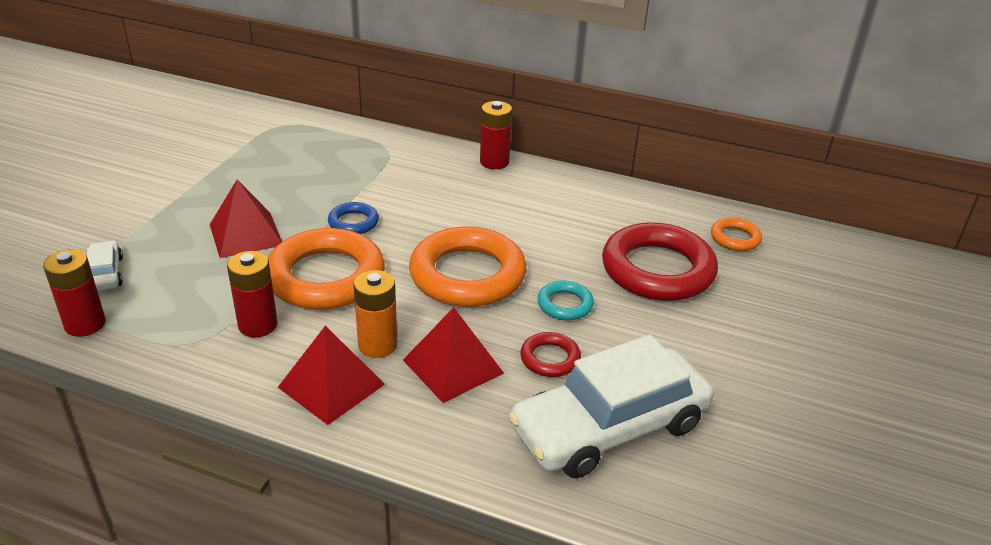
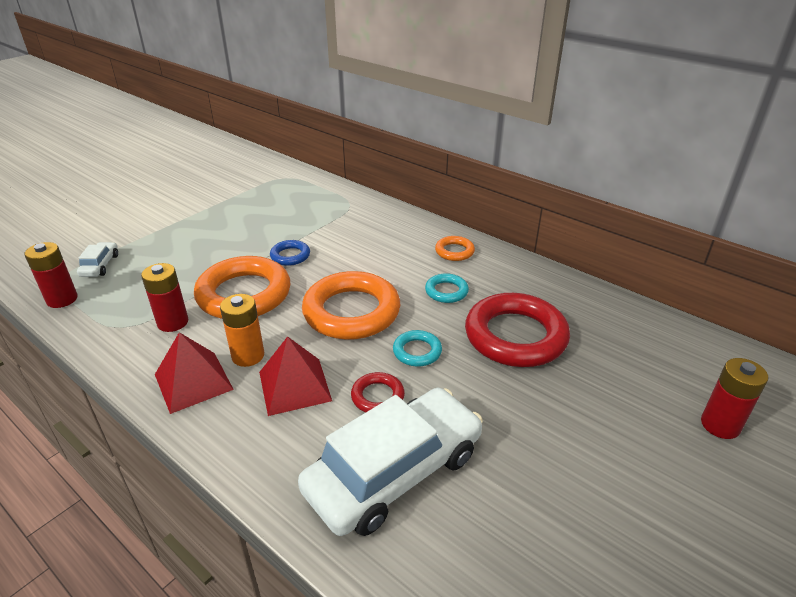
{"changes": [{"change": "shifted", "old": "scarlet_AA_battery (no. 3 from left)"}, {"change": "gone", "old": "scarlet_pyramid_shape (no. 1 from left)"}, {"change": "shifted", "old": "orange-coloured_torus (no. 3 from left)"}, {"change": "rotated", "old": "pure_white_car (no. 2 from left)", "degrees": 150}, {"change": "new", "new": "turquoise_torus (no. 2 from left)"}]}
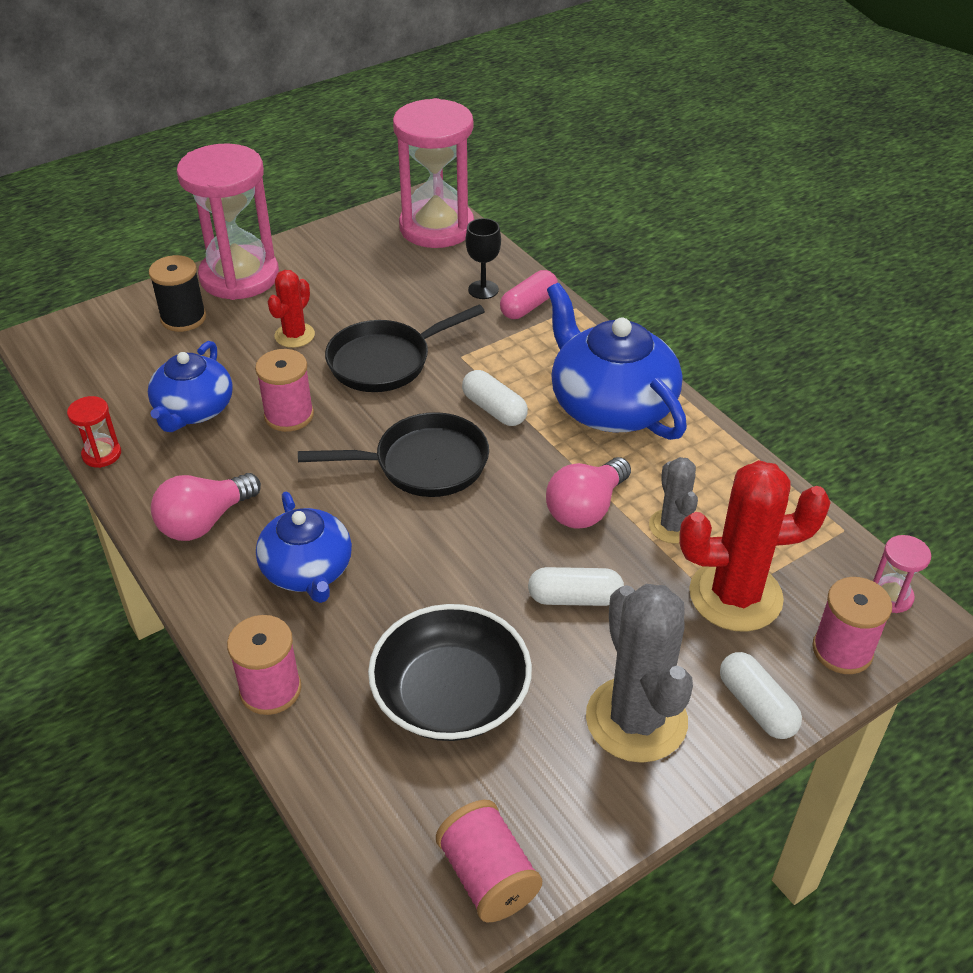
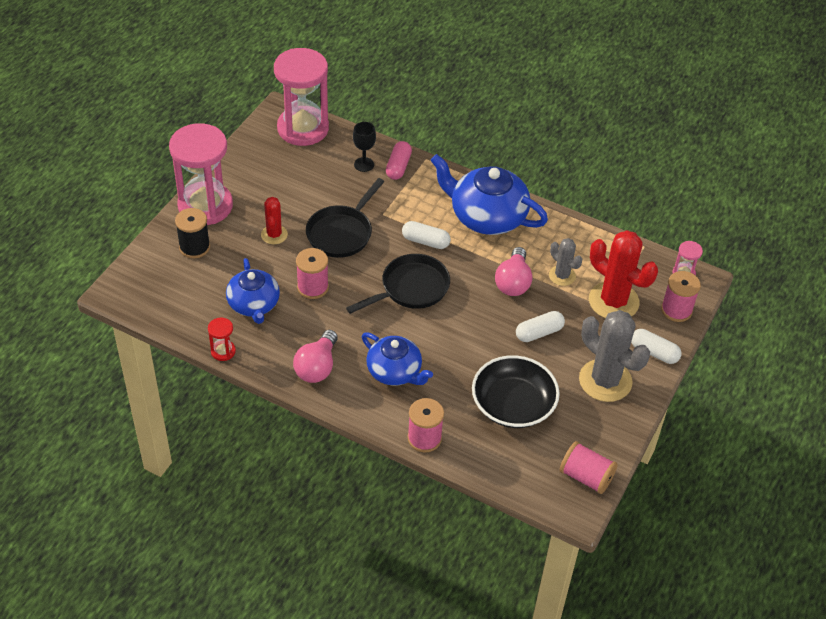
{"changes": [{"change": "rotated", "old": "scarlet_prickly_plant (no. 2 from left)", "degrees": 75}]}
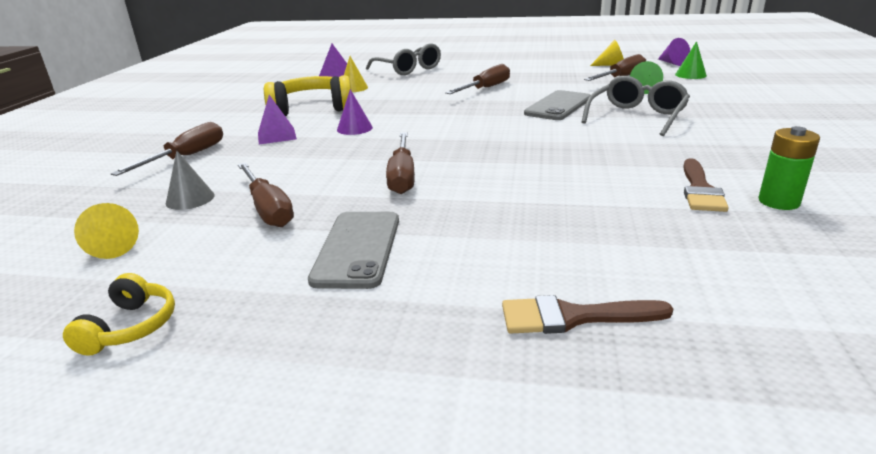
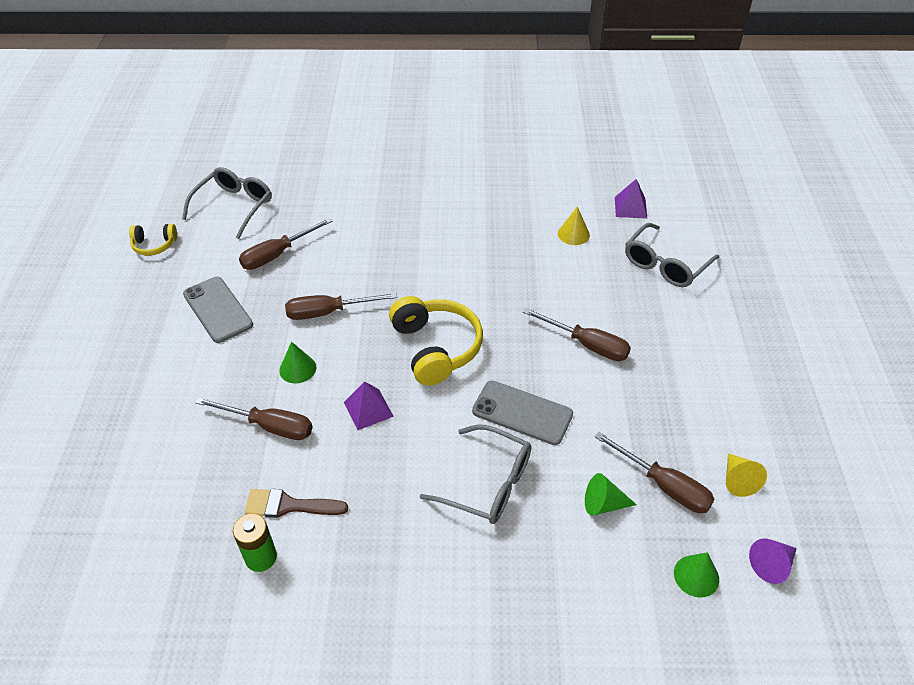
{"changes": [{"change": "shifted", "old": "golden_over-ear_headphones (no. 2 from left)"}, {"change": "gone", "old": "violet_cone_shape (no. 1 from left)"}, {"change": "shifted", "old": "violet_pyramid_shape (no. 1 from left)"}, {"change": "shifted", "old": "brown_flat_screwdriver (no. 1 from left)"}, {"change": "gone", "old": "ash-grey_cone_shape"}, {"change": "swapped", "old": "golden_cone_shape (no. 1 from left)", "new": "ash-grey_glasses (no. 1 from left)"}, {"change": "rotated", "old": "ash-grey_smartphone (no. 1 from left)", "degrees": 60}, {"change": "gone", "old": "brown_paintbrush (no. 1 from left)"}, {"change": "new", "new": "green_cone_shape (no. 1 from left)"}]}
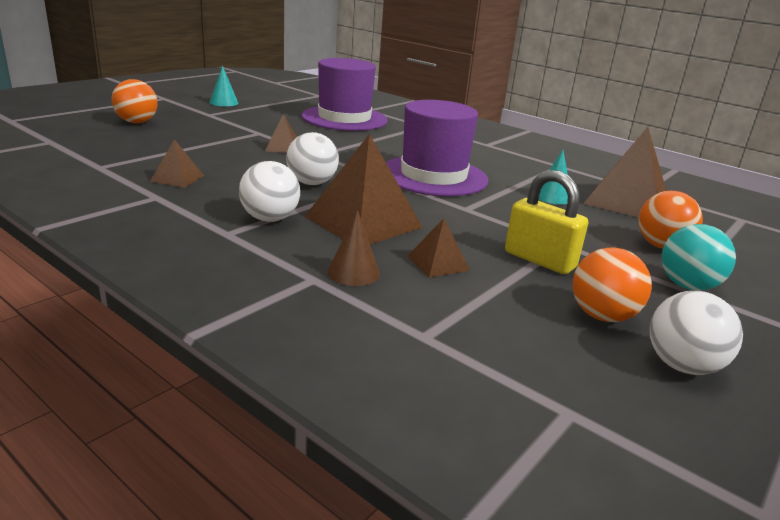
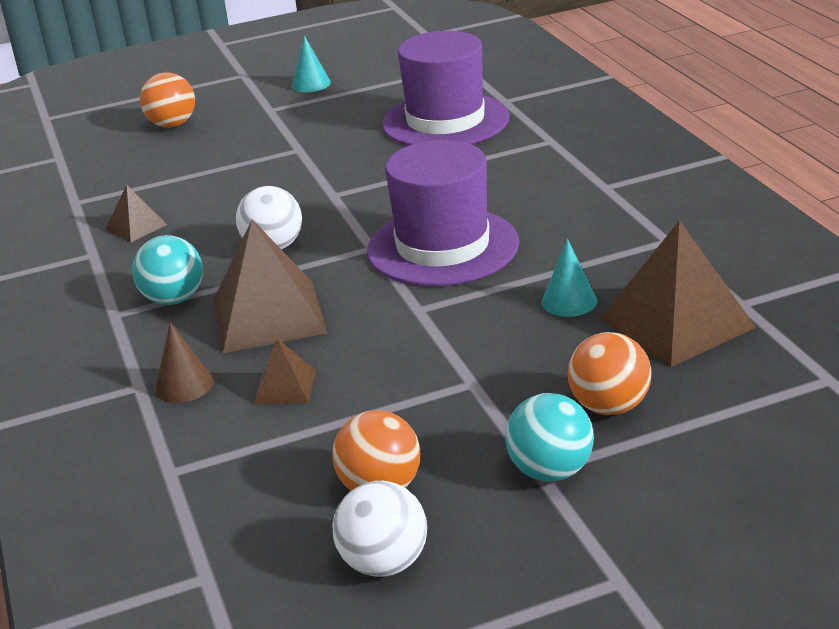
{"changes": [{"change": "gone", "old": "brown_pyramid_shape (no. 2 from left)"}, {"change": "repainted", "old": "pure_white_sphere (no. 1 from left)", "new": "turquoise_sphere (no. 1 from left)"}, {"change": "gone", "old": "golden_padlock"}]}
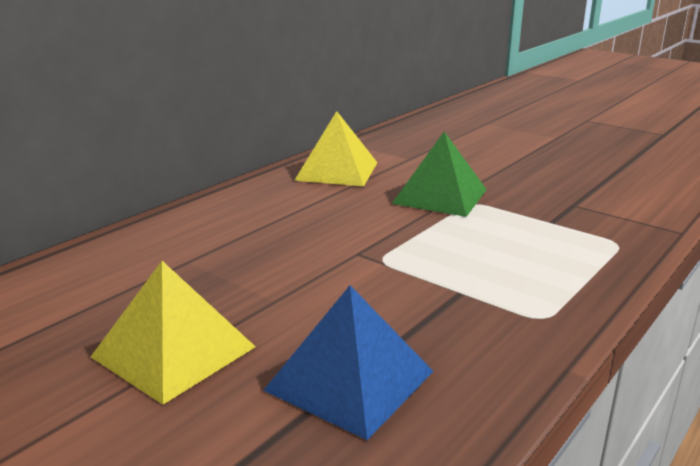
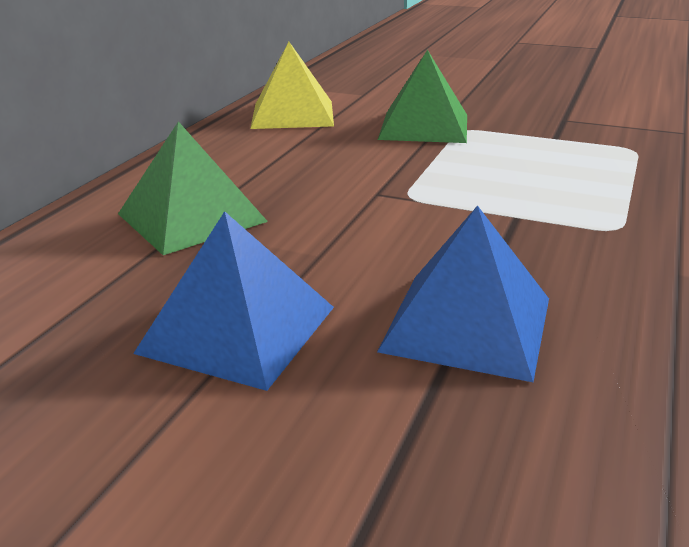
{"changes": [{"change": "repainted", "old": "golden_pyramid_shape (no. 1 from left)", "new": "royal_blue_pyramid_shape (no. 1 from left)"}, {"change": "new", "new": "green_pyramid_shape (no. 1 from left)"}]}
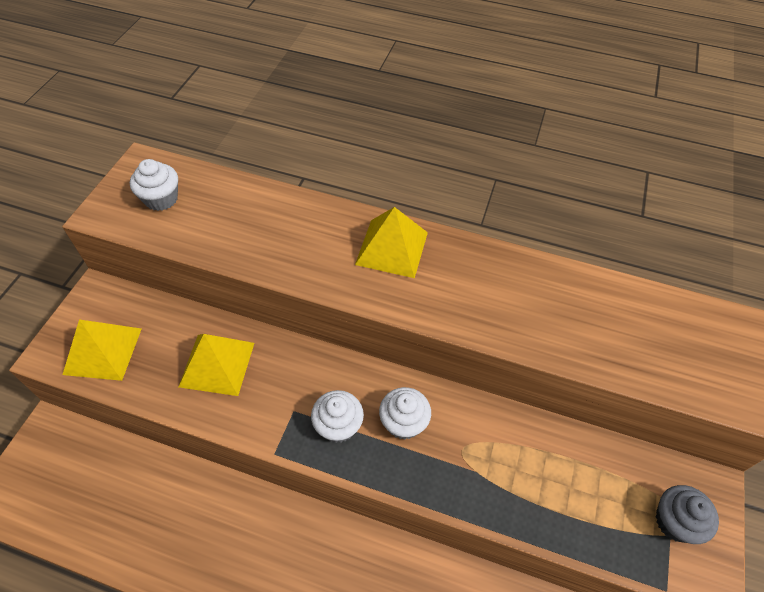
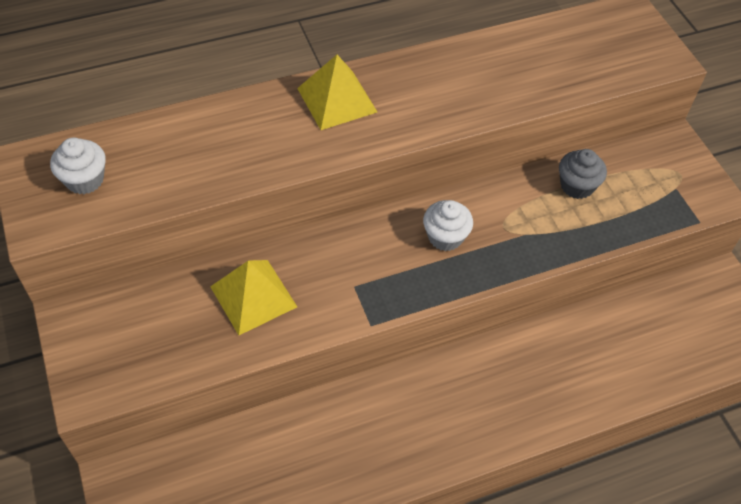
{"changes": [{"change": "gone", "old": "golden_pyramid_shape (no. 1 from left)"}, {"change": "gone", "old": "pure_white_fairy_cake (no. 2 from left)"}, {"change": "shifted", "old": "ash-grey_fairy_cake"}]}
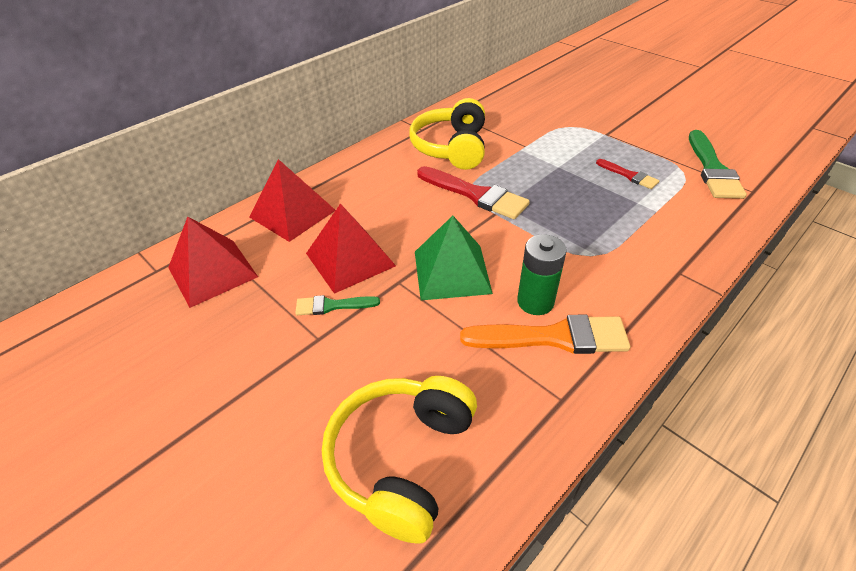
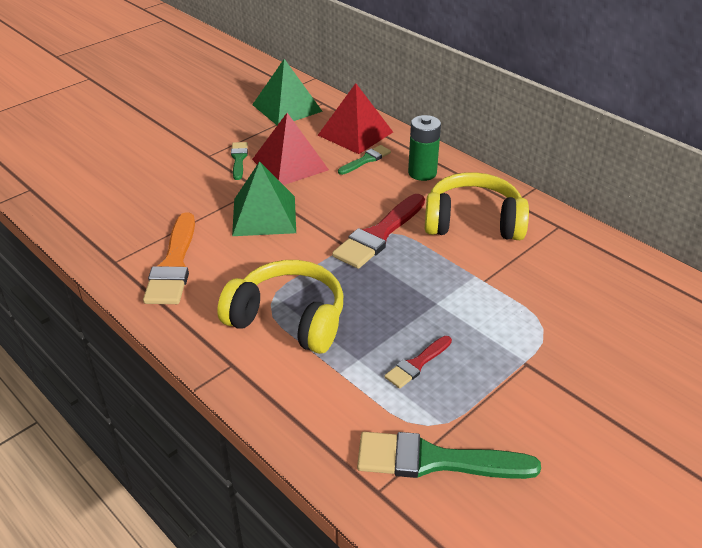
{"changes": [{"change": "repainted", "old": "scarlet_pyramid_shape (no. 1 from left)", "new": "green_pyramid_shape (no. 2 from left)"}, {"change": "shifted", "old": "green_AA_battery"}, {"change": "shifted", "old": "golden_over-ear_headphones (no. 1 from left)"}, {"change": "new", "new": "green_paintbrush (no. 2 from left)"}]}
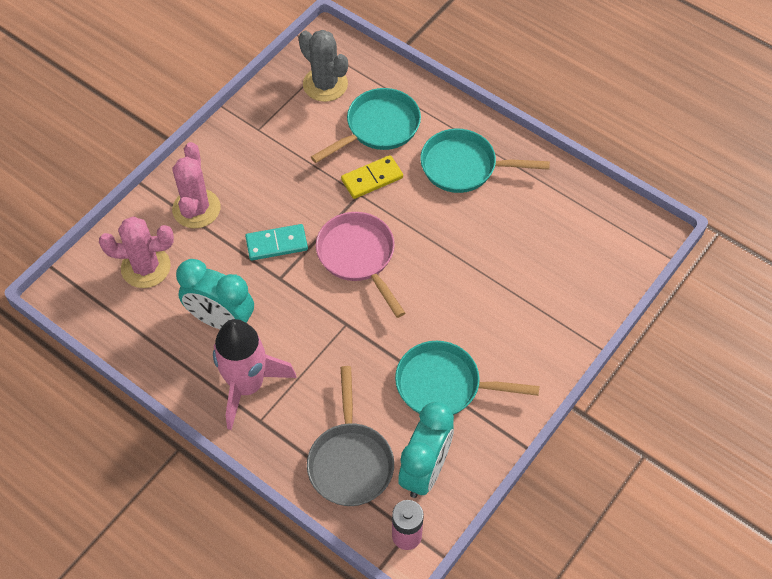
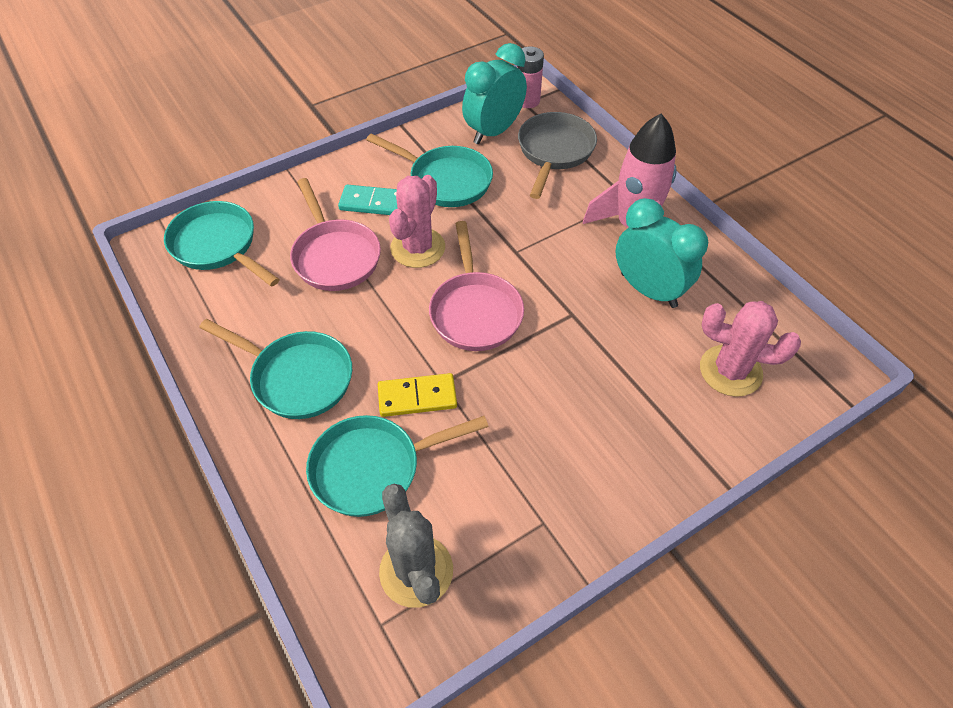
{"changes": [{"change": "shifted", "old": "pink_prickly_plant (no. 2 from left in the first image)", "new": "pink_prickly_plant (no. 1 from left)"}, {"change": "shifted", "old": "turquoise_domino_piece"}, {"change": "new", "new": "pink_pan (no. 1 from left)"}, {"change": "new", "new": "turquoise_pan (no. 1 from left)"}]}
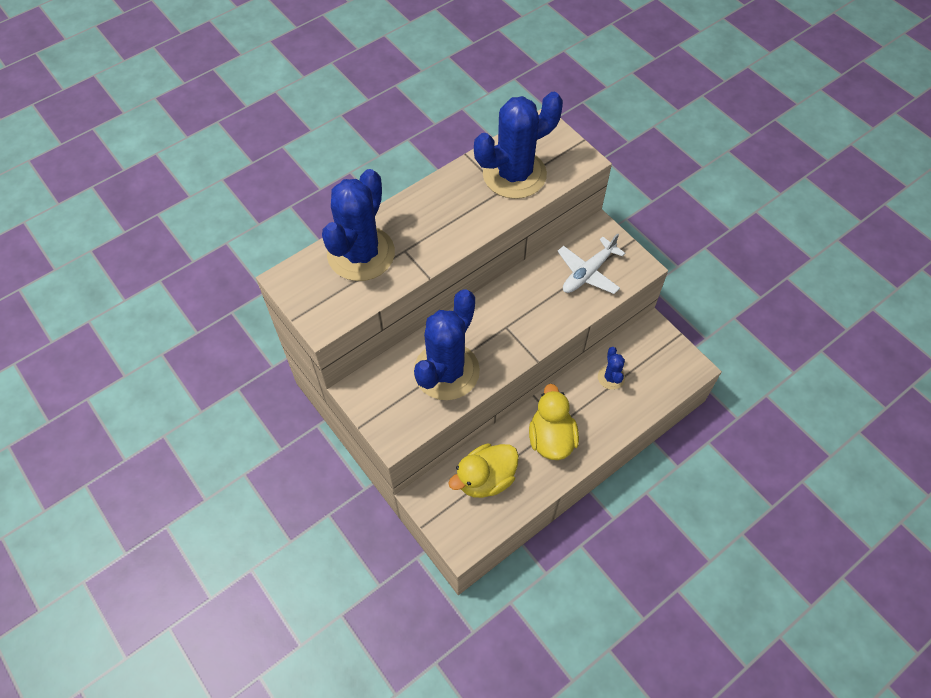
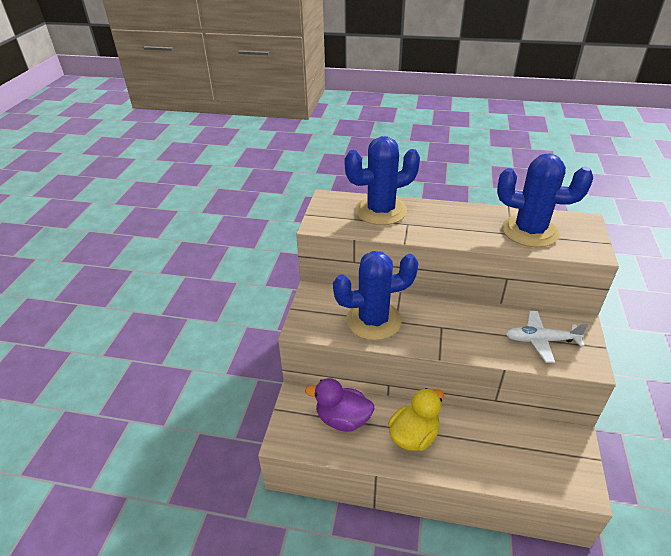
{"changes": [{"change": "gone", "old": "royal_blue_prickly_plant (no. 4 from left)"}, {"change": "repainted", "old": "golden_toy_duck (no. 1 from left)", "new": "violet_toy_duck"}]}
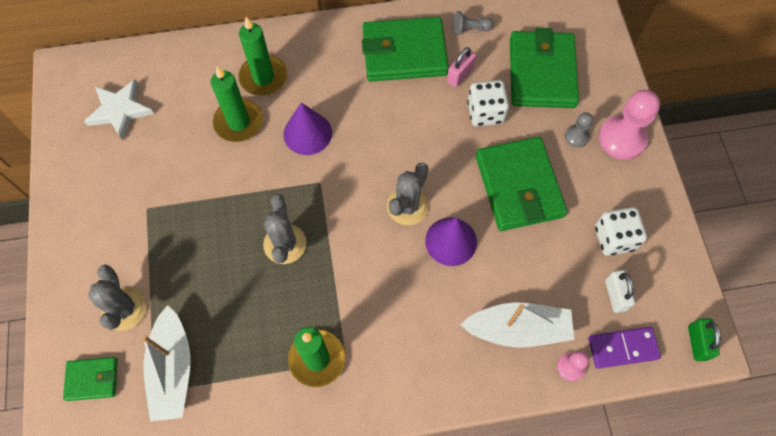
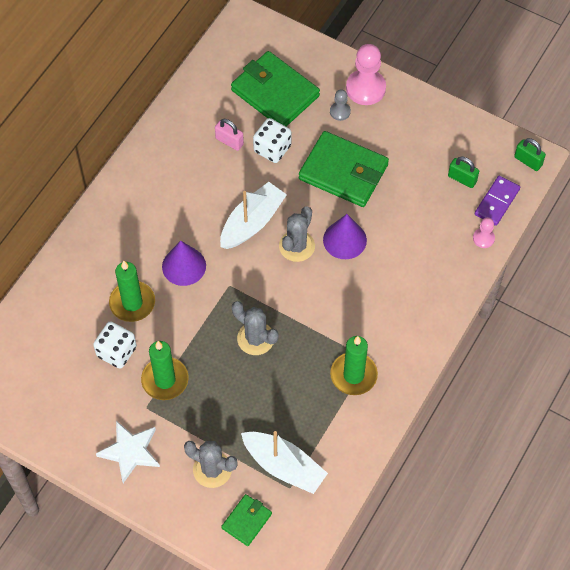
{"changes": [{"change": "gone", "old": "ash-grey_chess_pawn (no. 1 from left)"}, {"change": "shifted", "old": "green_wax_candle (no. 2 from left)"}, {"change": "gone", "old": "green_card_wallet (no. 2 from left)"}, {"change": "rotated", "old": "pink_padlock", "degrees": -45}, {"change": "shifted", "old": "pure_white_star"}, {"change": "rotated", "old": "ash-grey_prickly_plant (no. 3 from left)", "degrees": 45}, {"change": "shifted", "old": "pure_white_die (no. 2 from left in the first image)", "new": "pure_white_die (no. 1 from left)"}, {"change": "repainted", "old": "pure_white_padlock", "new": "green_padlock (no. 1 from left)"}, {"change": "shifted", "old": "pure_white_boat (no. 2 from left in the first image)", "new": "pure_white_boat (no. 1 from left)"}]}
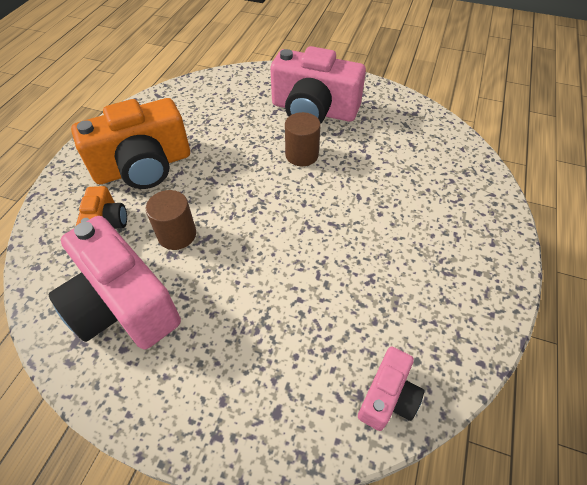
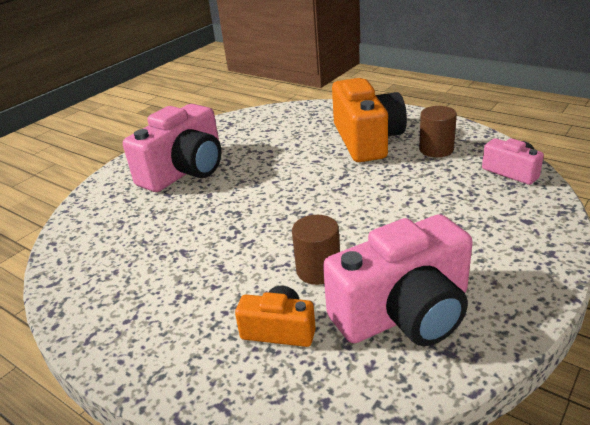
{"changes": [{"change": "shifted", "old": "orange-coloured_compact_camera (no. 2 from left)"}, {"change": "shifted", "old": "brown_cylinder_shape (no. 2 from left)"}]}
